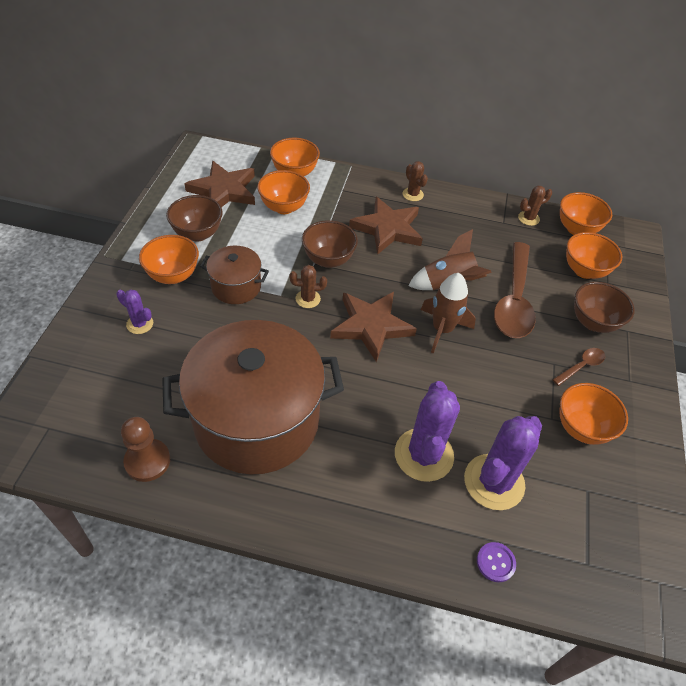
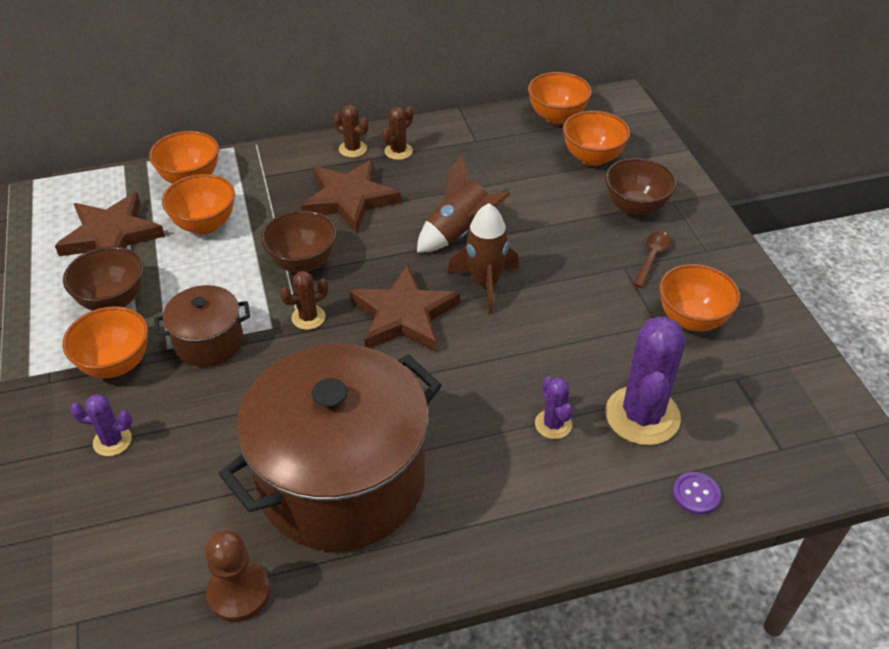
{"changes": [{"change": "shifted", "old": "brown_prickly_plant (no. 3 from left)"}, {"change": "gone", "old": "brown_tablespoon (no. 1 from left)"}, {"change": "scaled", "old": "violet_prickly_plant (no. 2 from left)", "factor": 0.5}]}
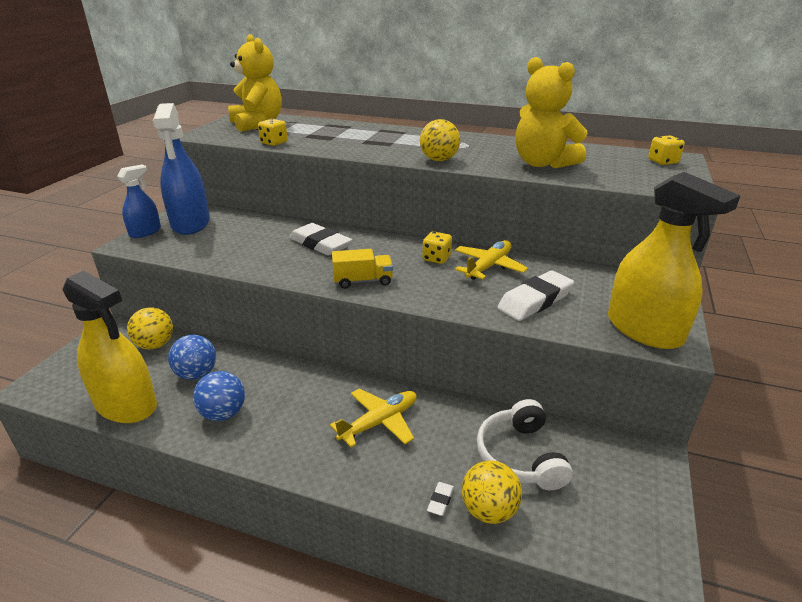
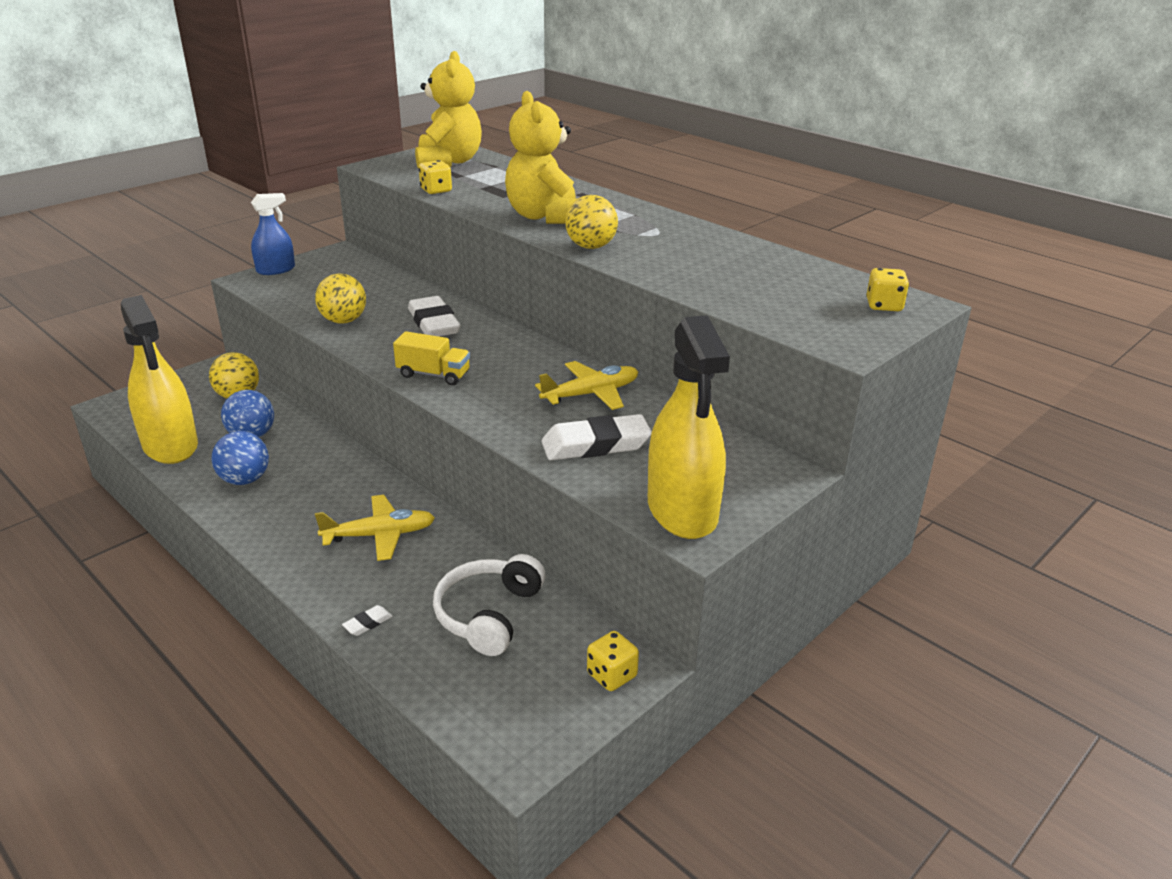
{"changes": [{"change": "shifted", "old": "golden_stuffed_bear (no. 2 from left)"}, {"change": "gone", "old": "royal_blue_spray_bottle (no. 2 from left)"}, {"change": "shifted", "old": "golden_die (no. 2 from left)"}, {"change": "shifted", "old": "golden_sphere (no. 3 from left in the first image)", "new": "golden_sphere (no. 2 from left)"}]}
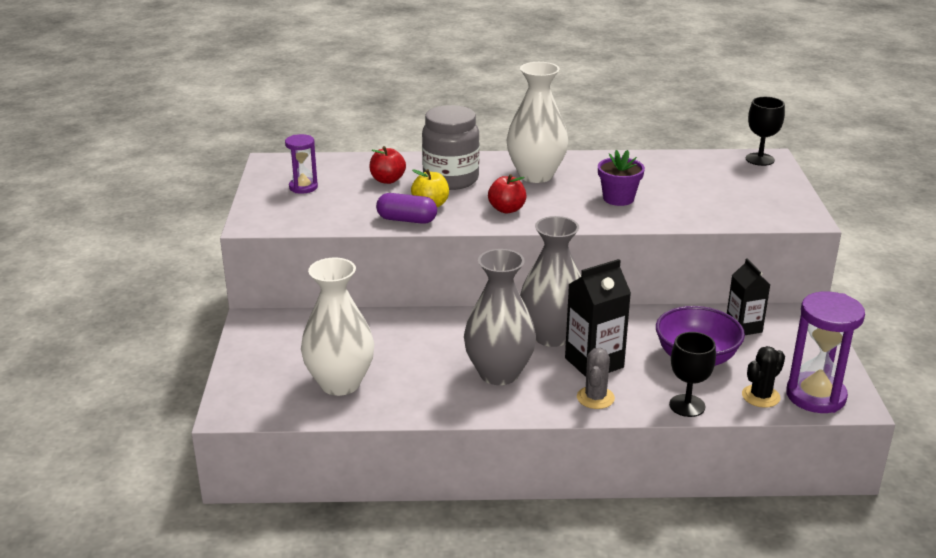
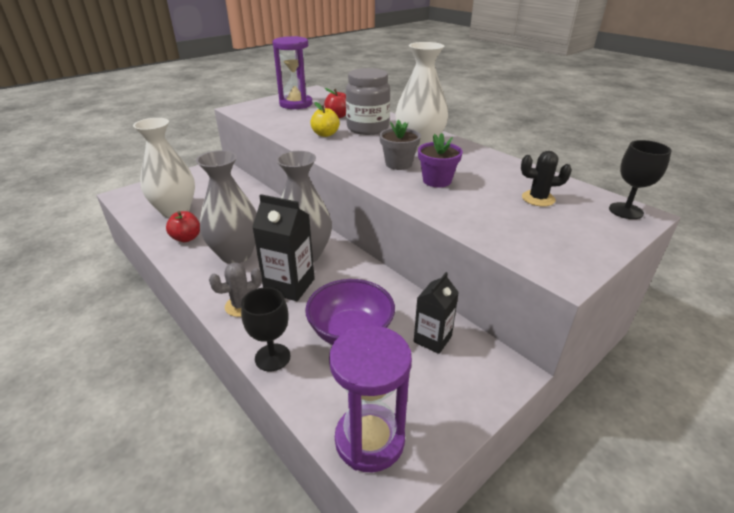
{"changes": [{"change": "scaled", "old": "violet_hourglass (no. 1 from left)", "factor": 1.74}, {"change": "shifted", "old": "scarlet_apple (no. 2 from left in the first image)", "new": "scarlet_apple (no. 1 from left)"}, {"change": "gone", "old": "violet_pill"}, {"change": "shifted", "old": "ebony_prickly_plant"}, {"change": "new", "new": "ash-grey_flower_pot"}]}
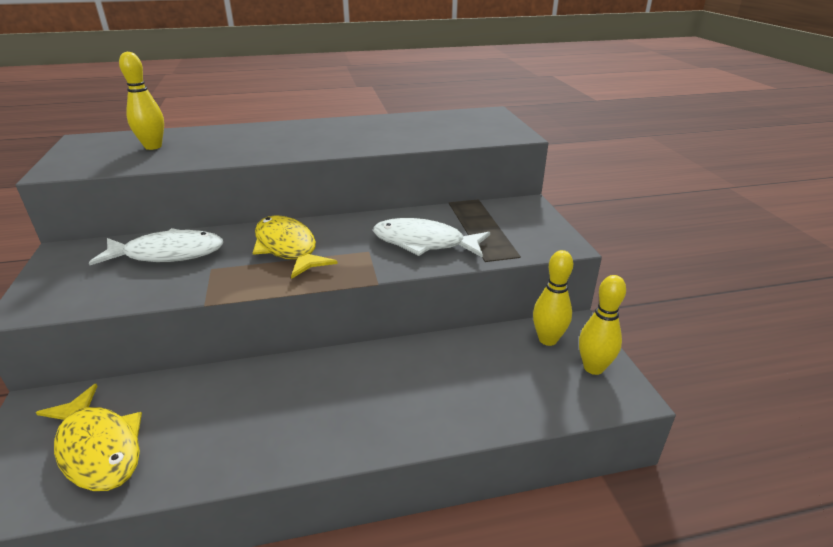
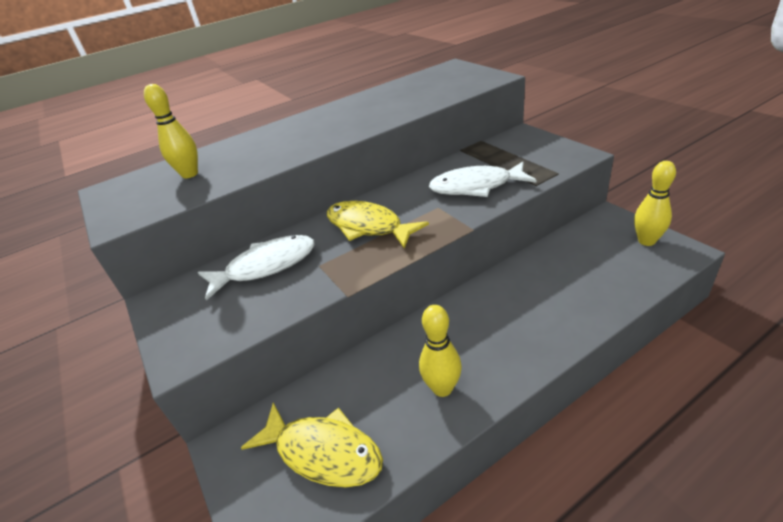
{"changes": [{"change": "shifted", "old": "golden_bowling_pin (no. 2 from left)"}]}
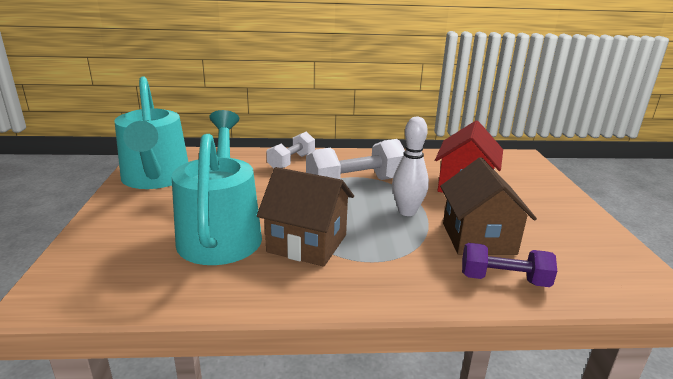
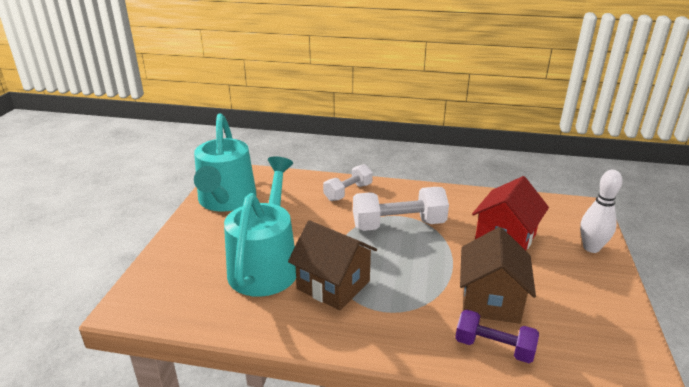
{"changes": [{"change": "shifted", "old": "pure_white_bowling_pin"}]}
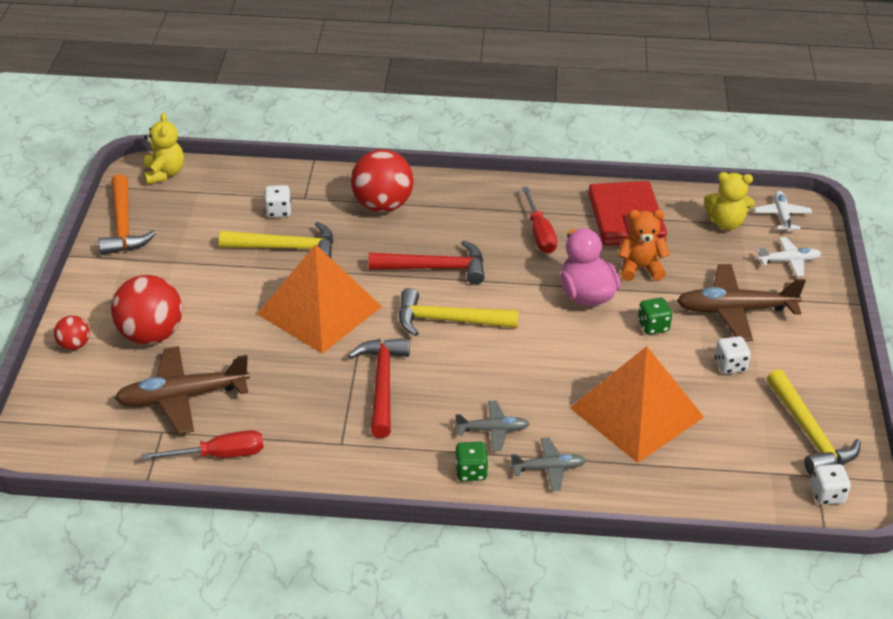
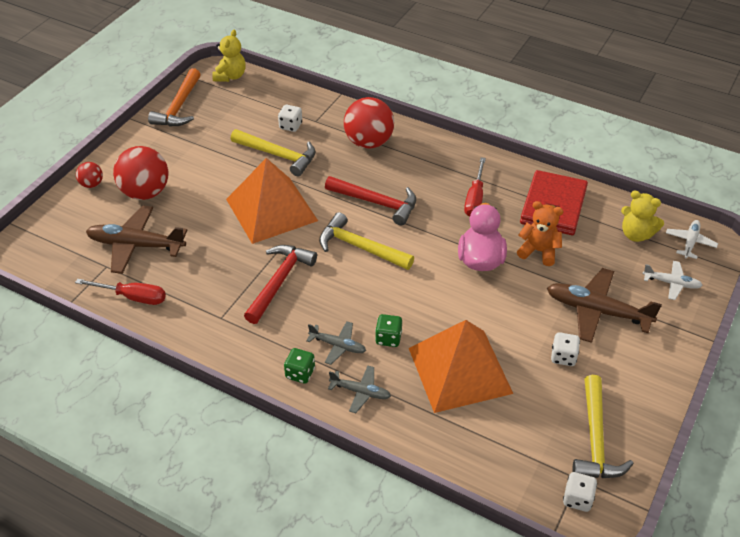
{"changes": [{"change": "shifted", "old": "green_die (no. 2 from left)"}]}
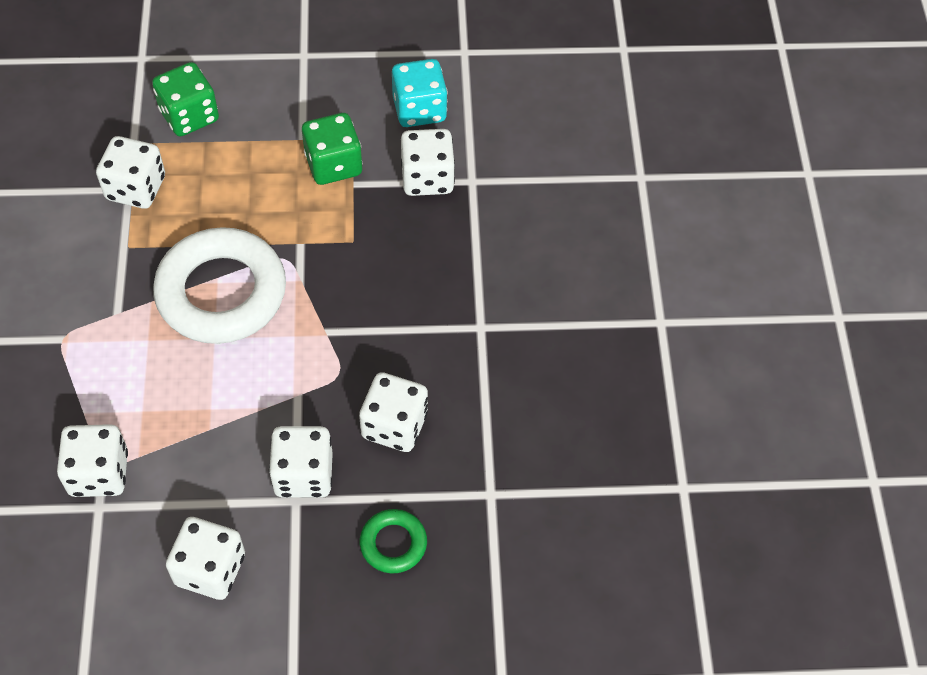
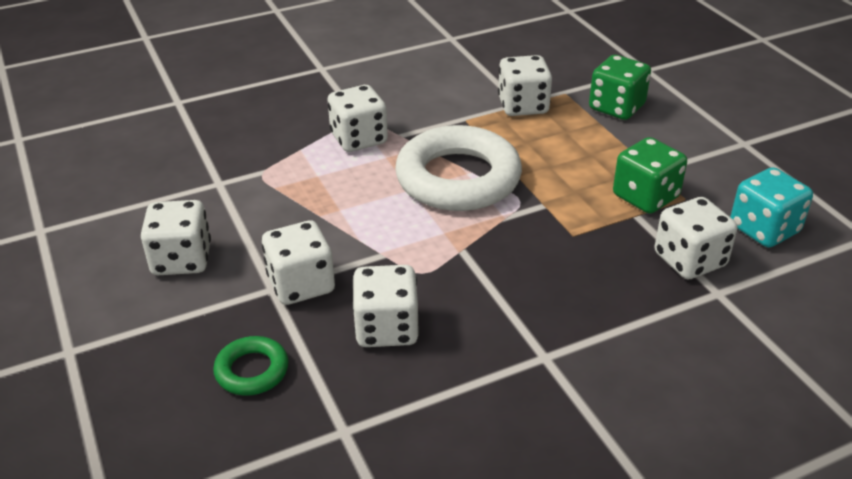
{"changes": [{"change": "shifted", "old": "pure_white_die (no. 1 from left in the first image)", "new": "pure_white_die (no. 3 from left)"}]}
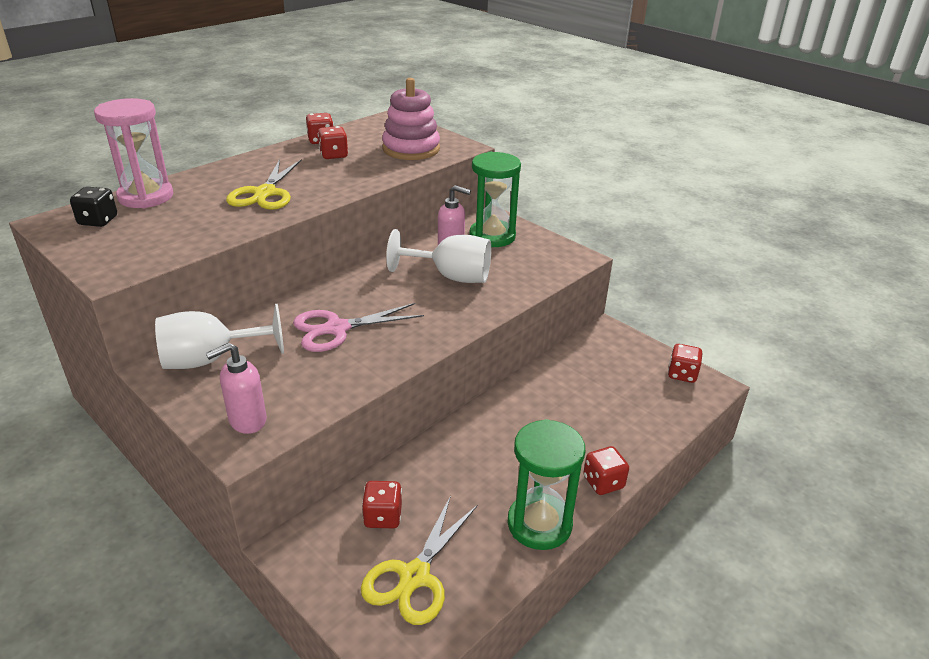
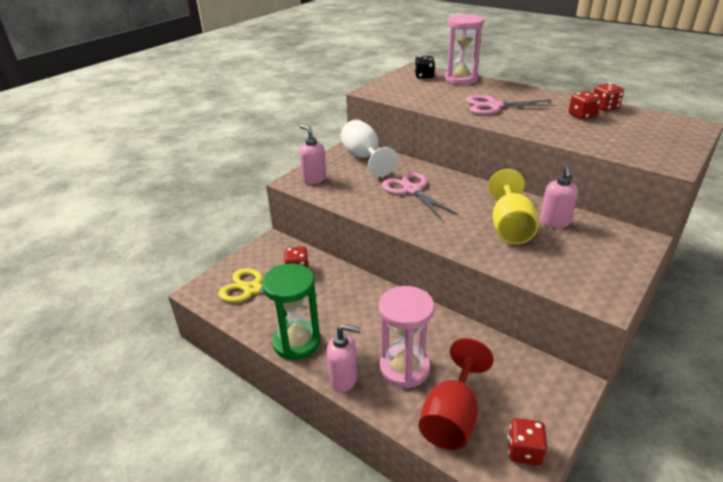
{"changes": [{"change": "gone", "old": "pink_stacking_toy"}, {"change": "gone", "old": "green_hourglass (no. 1 from left)"}, {"change": "repainted", "old": "golden_pair_of_scissors (no. 1 from left)", "new": "pink_pair_of_scissors (no. 2 from left)"}, {"change": "repainted", "old": "pure_white_chalice (no. 2 from left)", "new": "golden_chalice"}, {"change": "swapped", "old": "scarlet_die (no. 4 from left)", "new": "pink_soap_pump (no. 2 from left)"}, {"change": "new", "new": "pink_hourglass (no. 1 from left)"}, {"change": "new", "new": "scarlet_chalice"}]}
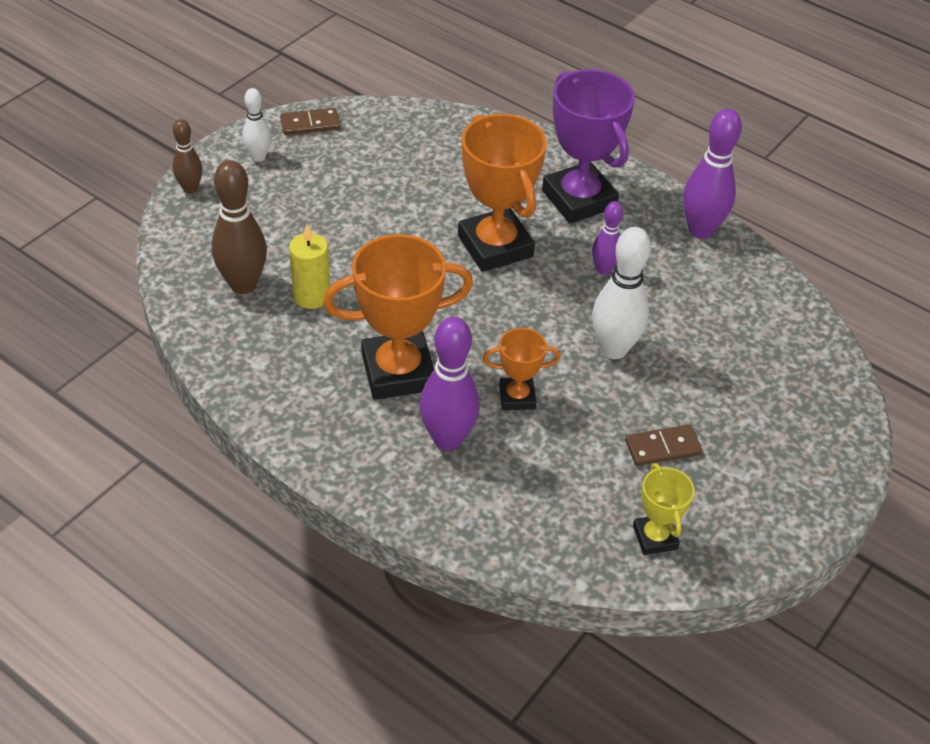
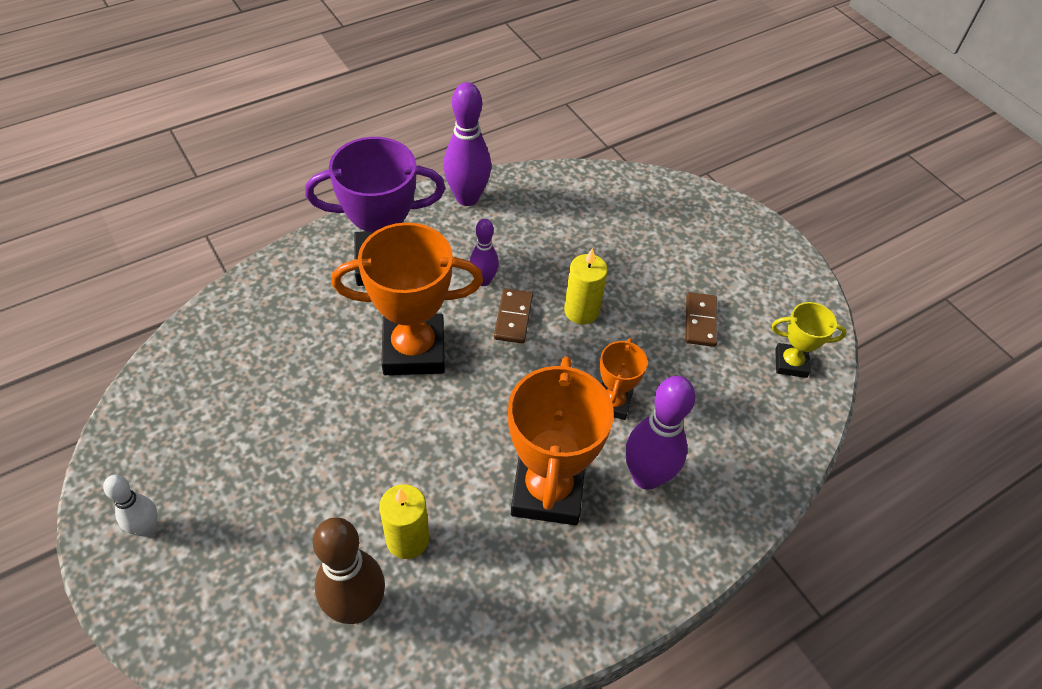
{"changes": [{"change": "shifted", "old": "brown_domino_piece (no. 1 from left)"}, {"change": "gone", "old": "brown_bowling_pin (no. 1 from left)"}, {"change": "swapped", "old": "pure_white_bowling_pin (no. 2 from left)", "new": "golden_wax_candle (no. 2 from left)"}]}
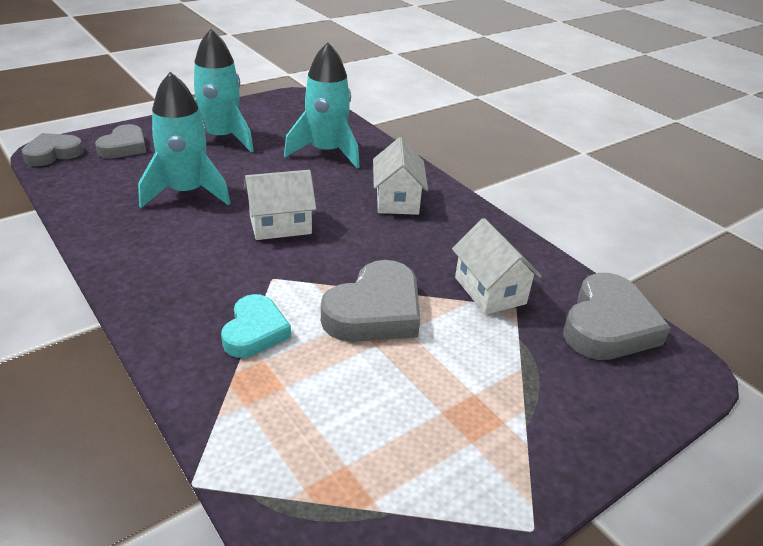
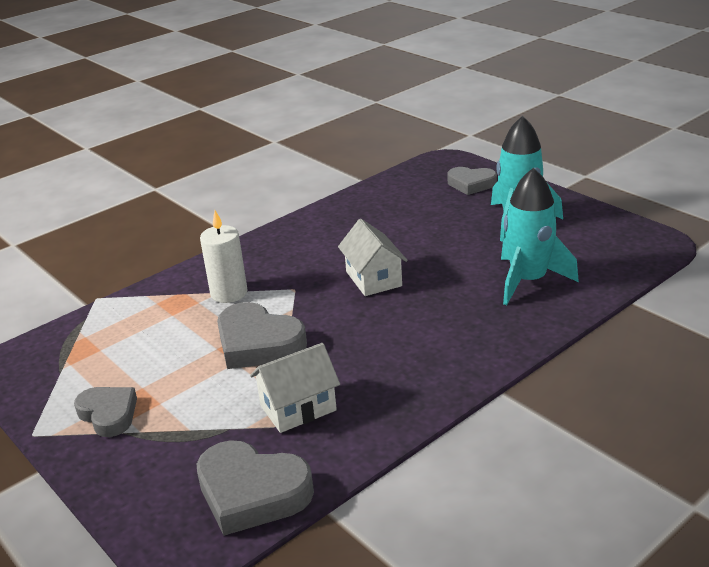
{"changes": [{"change": "gone", "old": "turquoise_spaceship (no. 1 from left)"}, {"change": "shifted", "old": "ash-grey_heart_shape (no. 1 from left)"}, {"change": "gone", "old": "pure_white_toy_house (no. 2 from left)"}, {"change": "swapped", "old": "turquoise_heart_shape", "new": "pure_white_wax_candle"}]}
